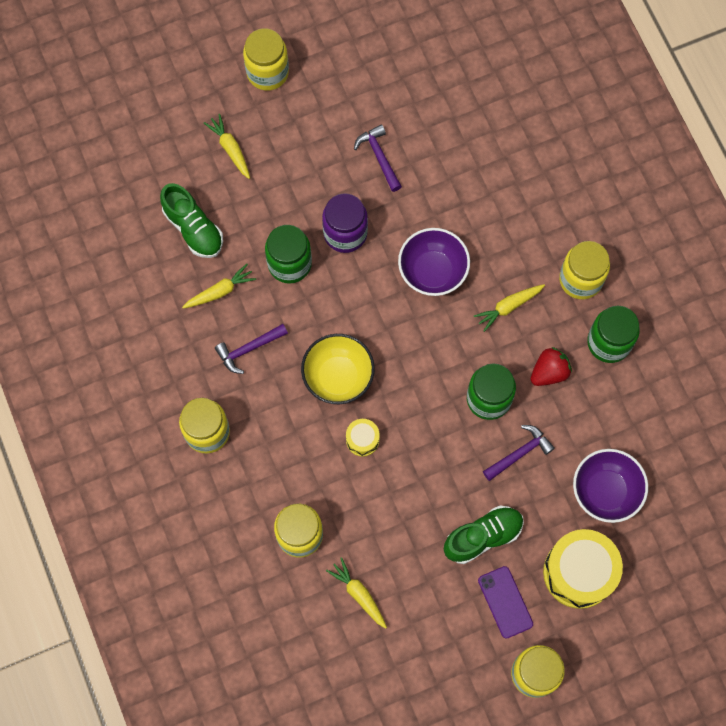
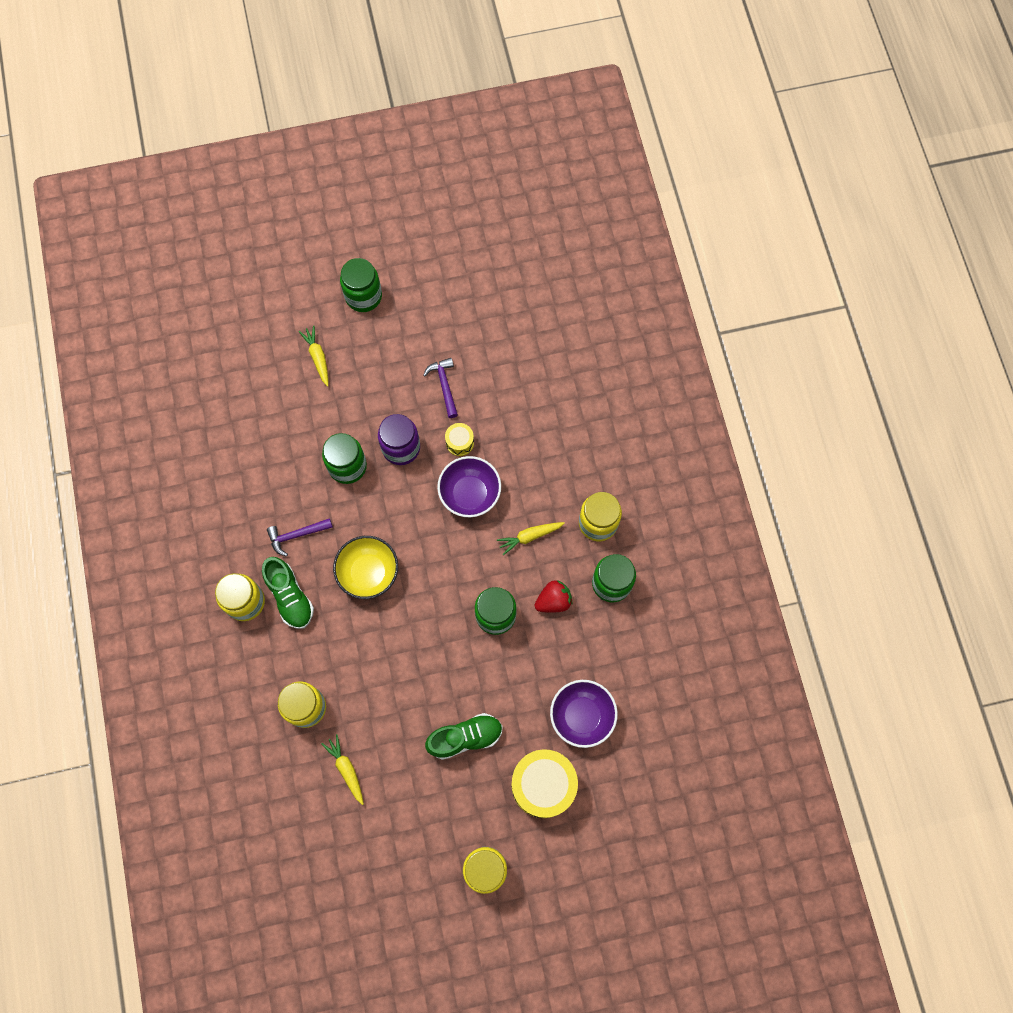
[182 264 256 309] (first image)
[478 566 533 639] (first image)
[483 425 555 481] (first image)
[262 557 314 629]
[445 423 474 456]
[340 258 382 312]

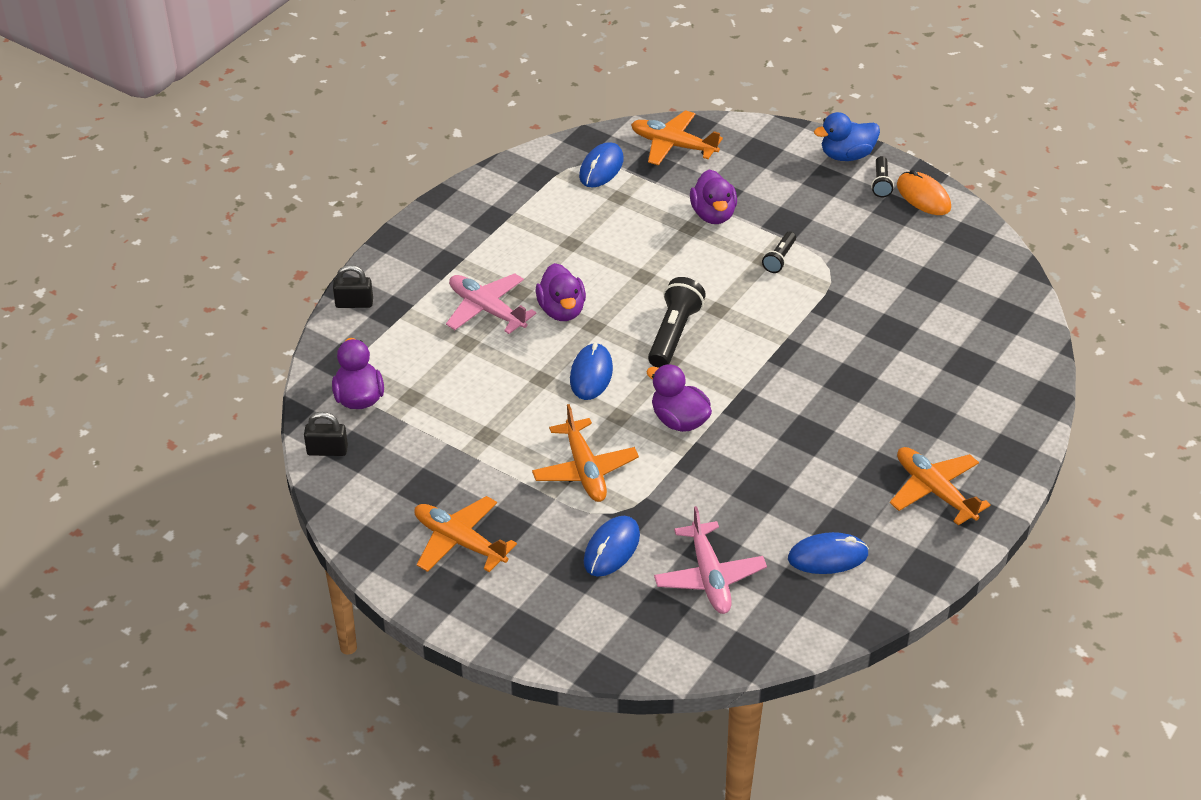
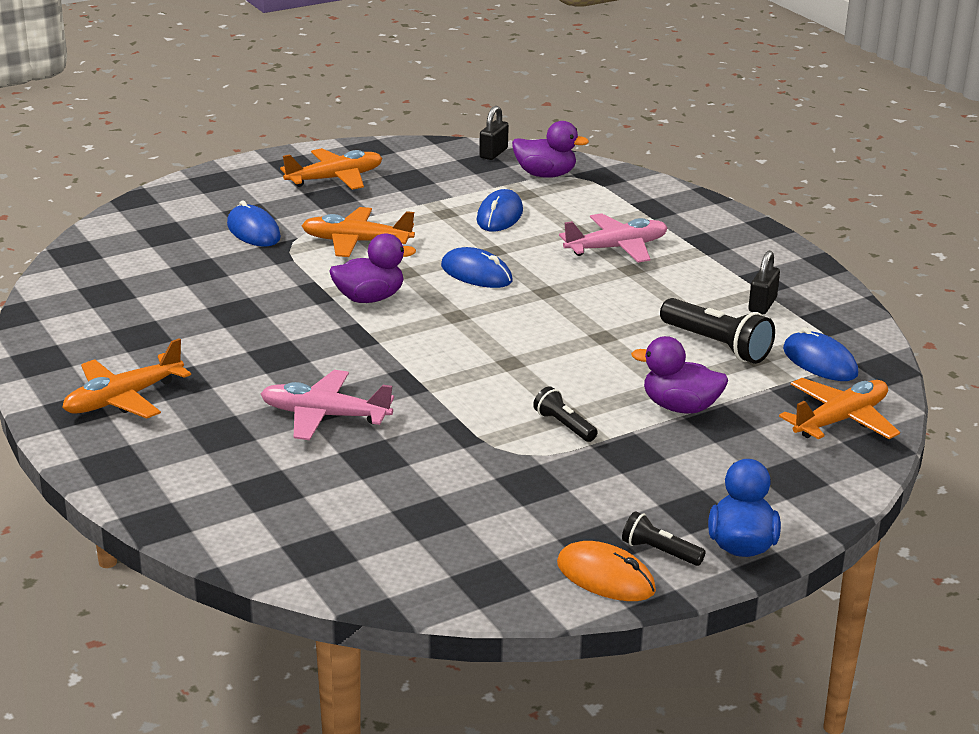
[536 263 586 321] (first image)
[748 251 780 314]
[660 298 775 364]
[260 370 394 440]
[477 189 523 232]
[62 338 191 419]
[557 541 656 601]

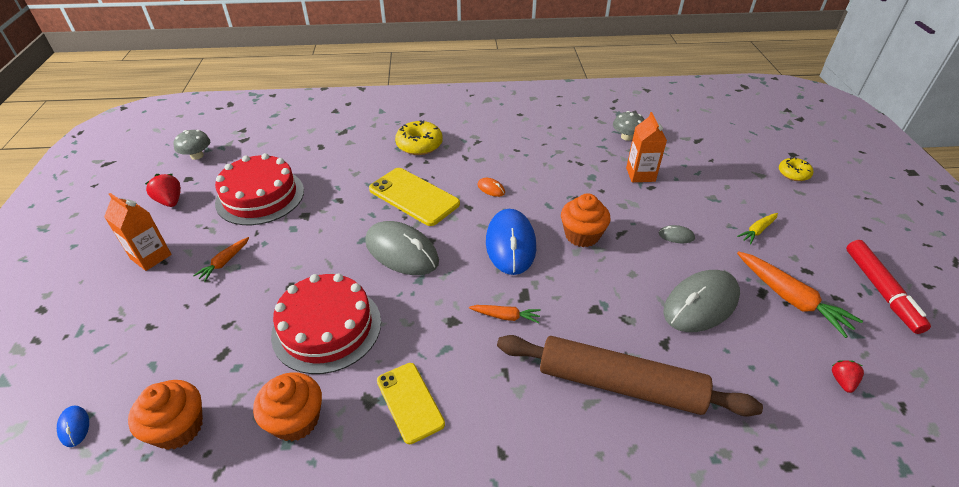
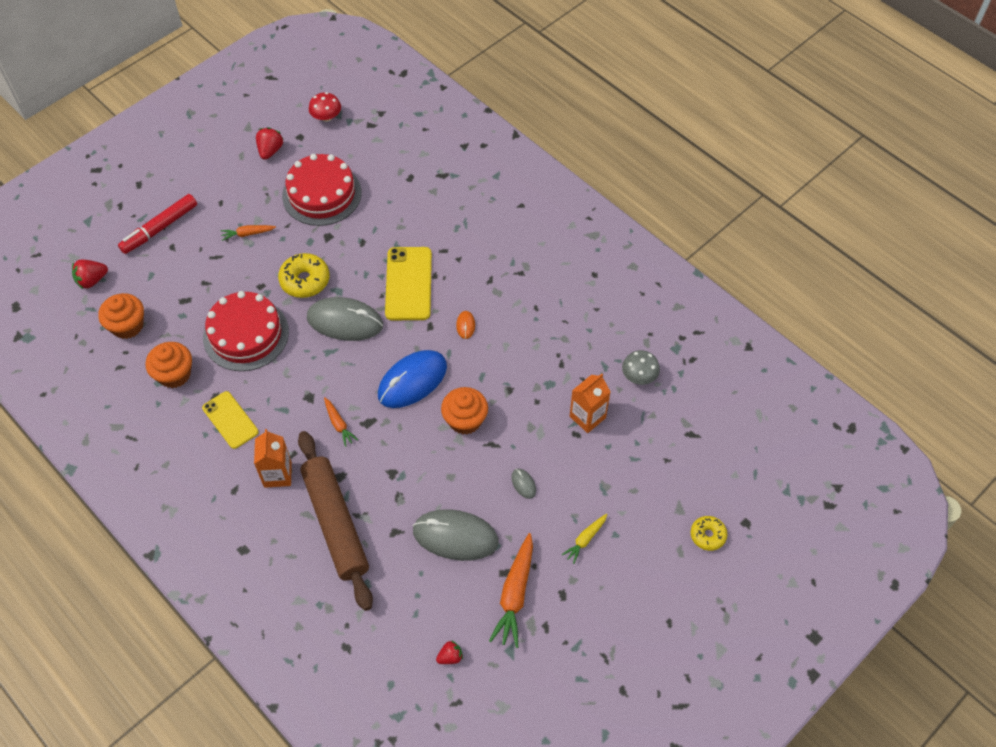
[254 429 292 488]
[278 253 329 298]
[118 194 197 254]
[72 260 108 289]
[309 92 341 122]
[307 297 383 341]
[202 391 259 449]
[562 513 607 564]

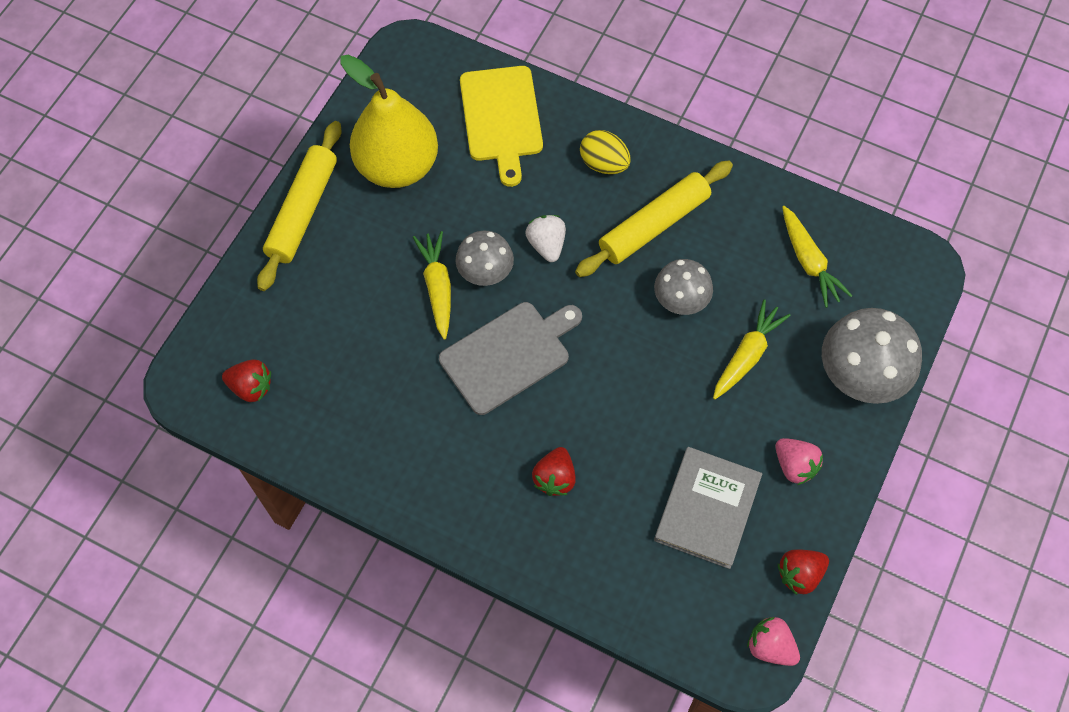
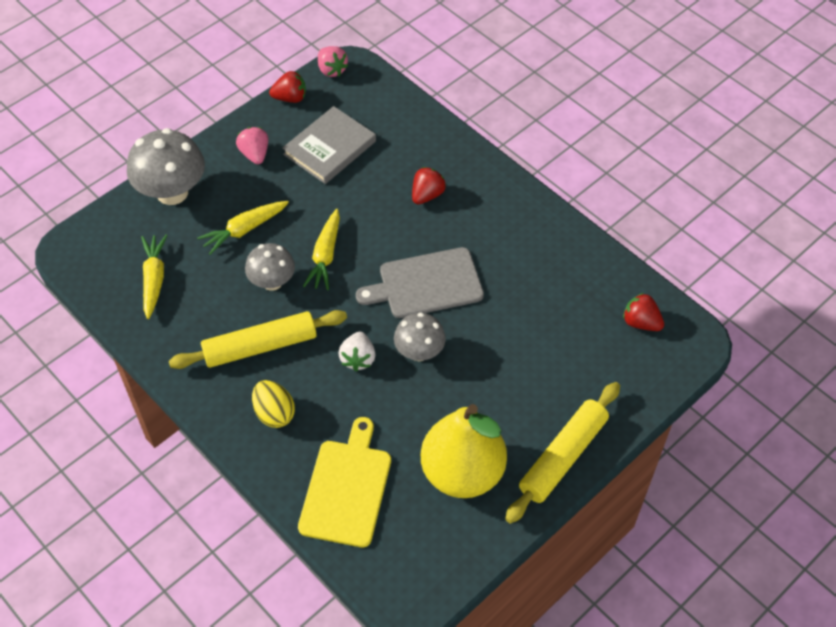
[303 209 340 290]

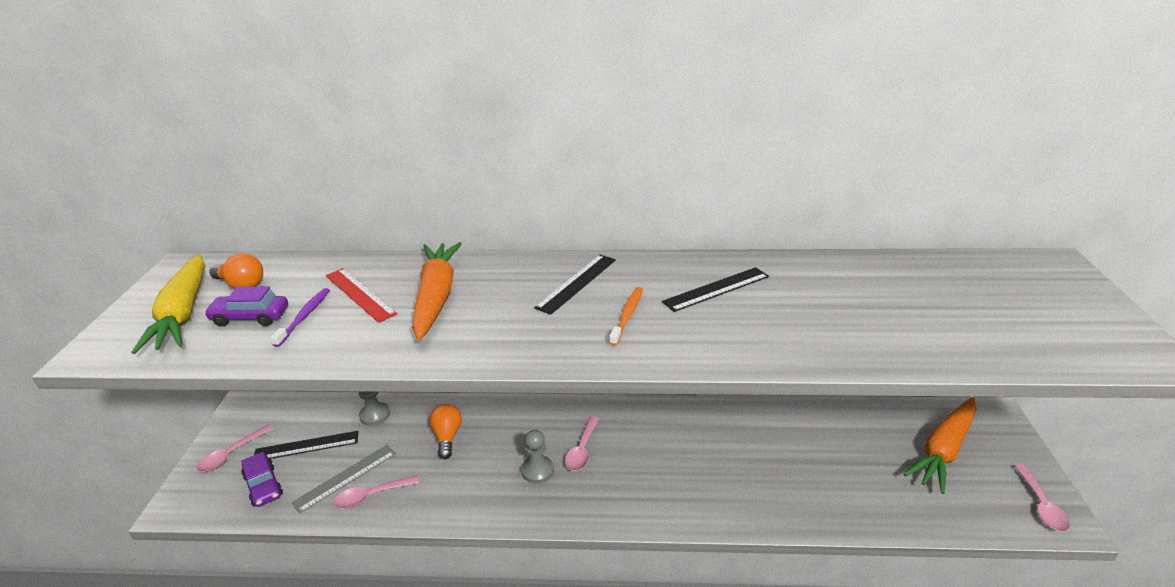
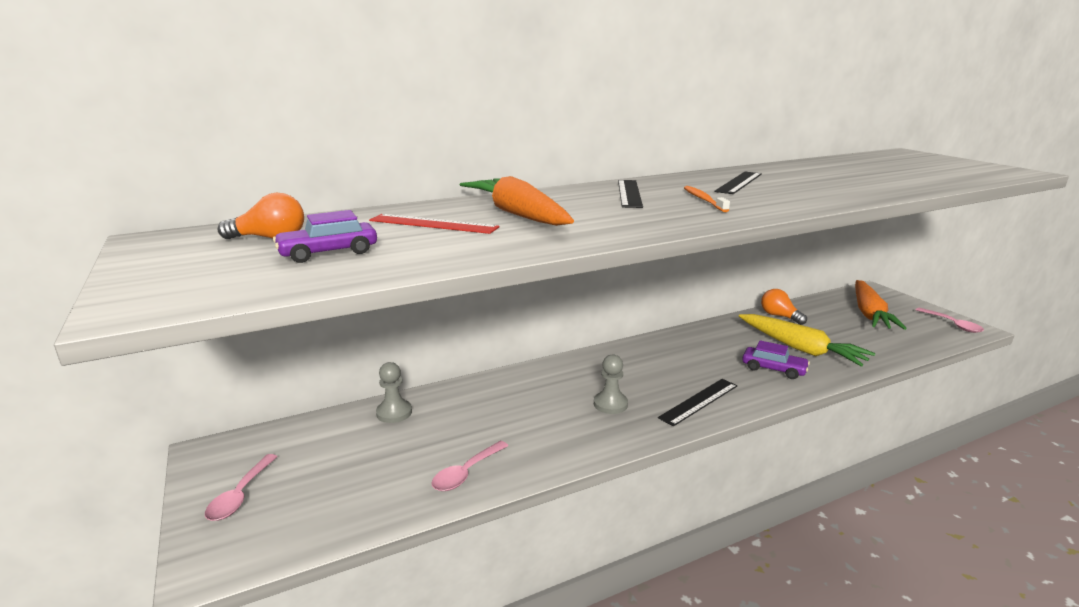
[270 288 330 347] (first image)
[291 445 396 514] (first image)
[565 417 599 471] (first image)
[739 314 875 366]
[742 340 810 379]
[658 379 737 426]
[761 289 807 325]

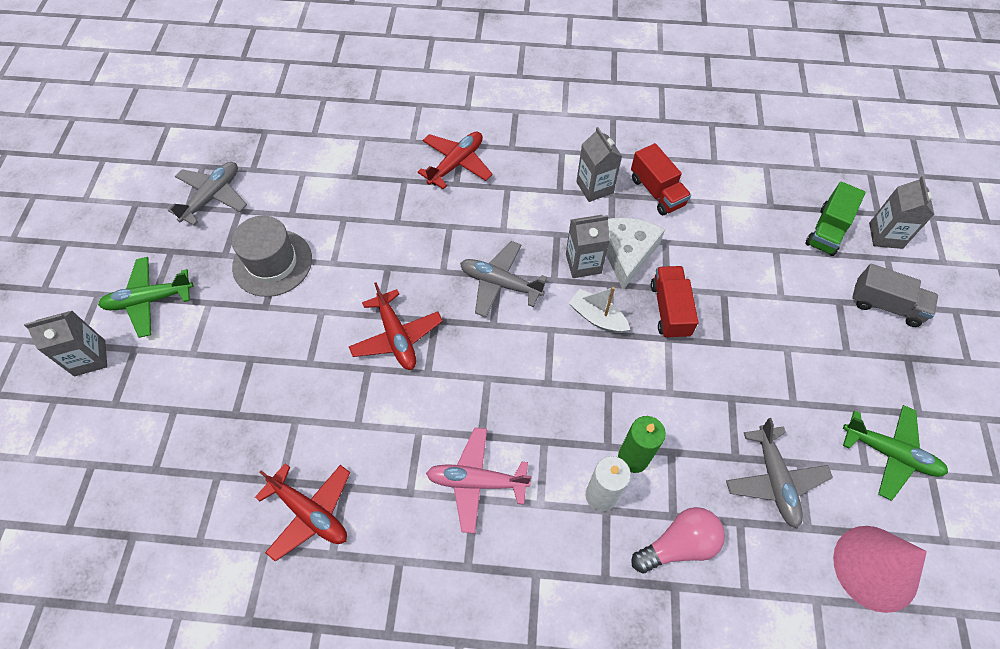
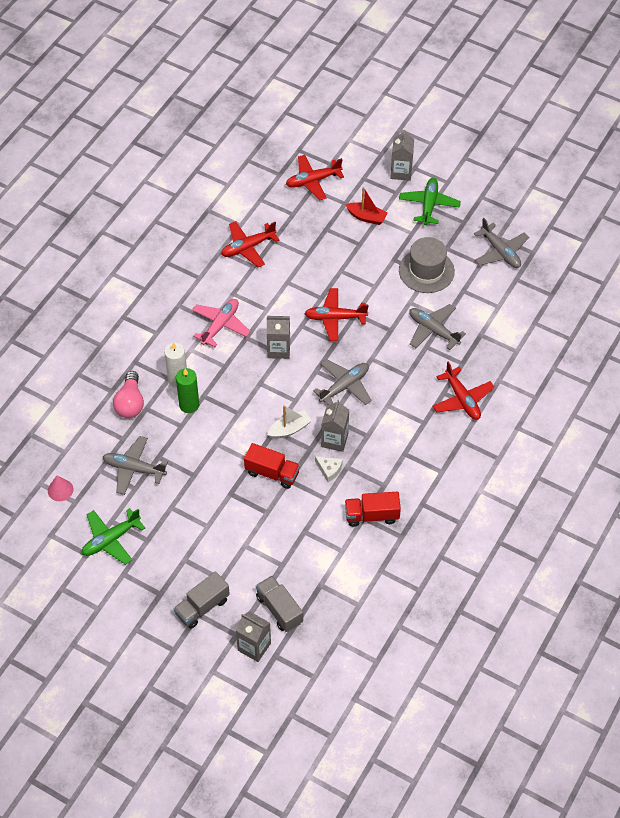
[286 155 344 201]
[345 187 387 225]
[409 304 466 350]
[267 316 290 359]
[256 575 303 632]
[315 456 343 482]
[48 476 73 501]

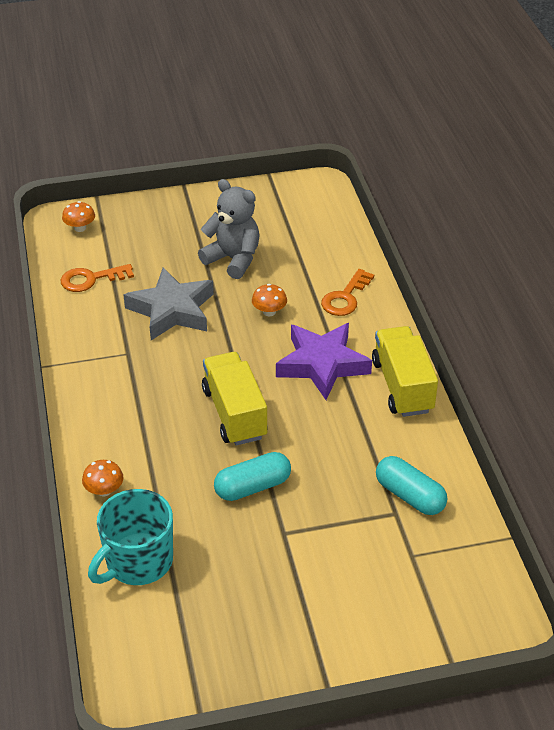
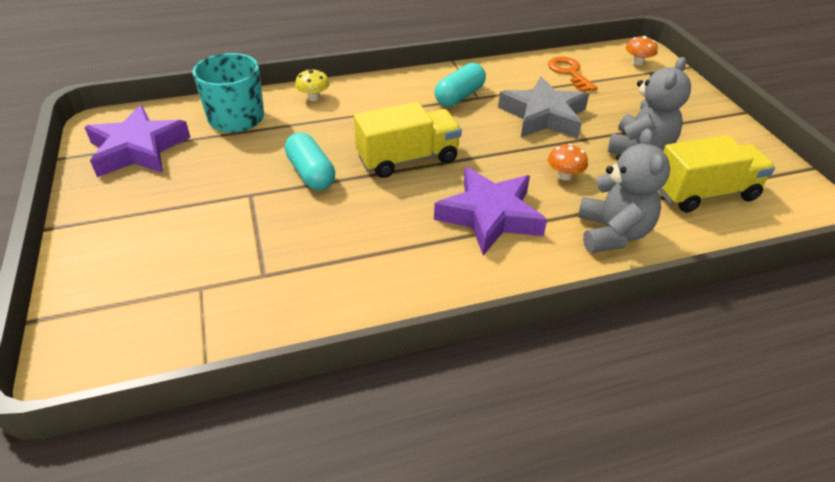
[84 105 191 177]
[658 135 775 213]
[434 63 486 107]
[578 129 670 253]
[295 69 330 101]

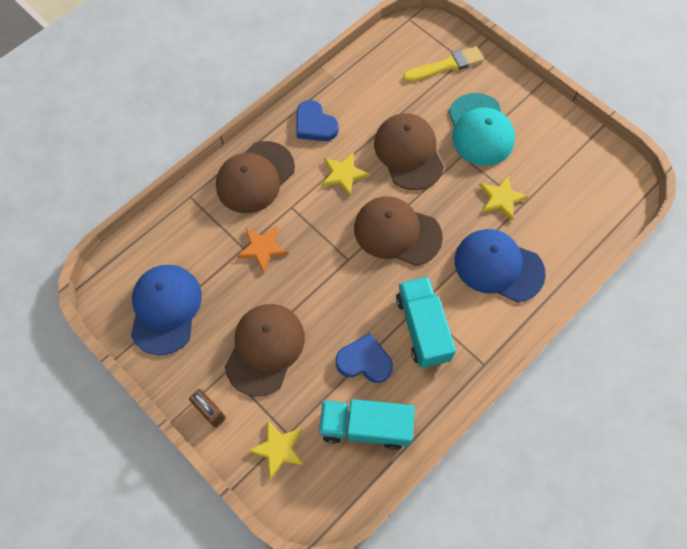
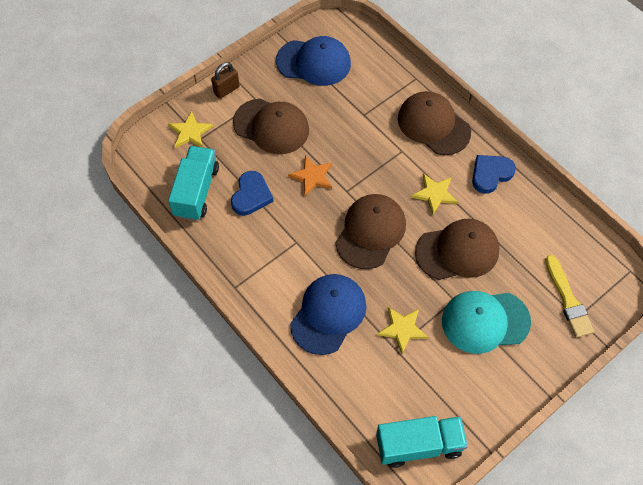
[288 155 332 196]
[376 416 468 468]

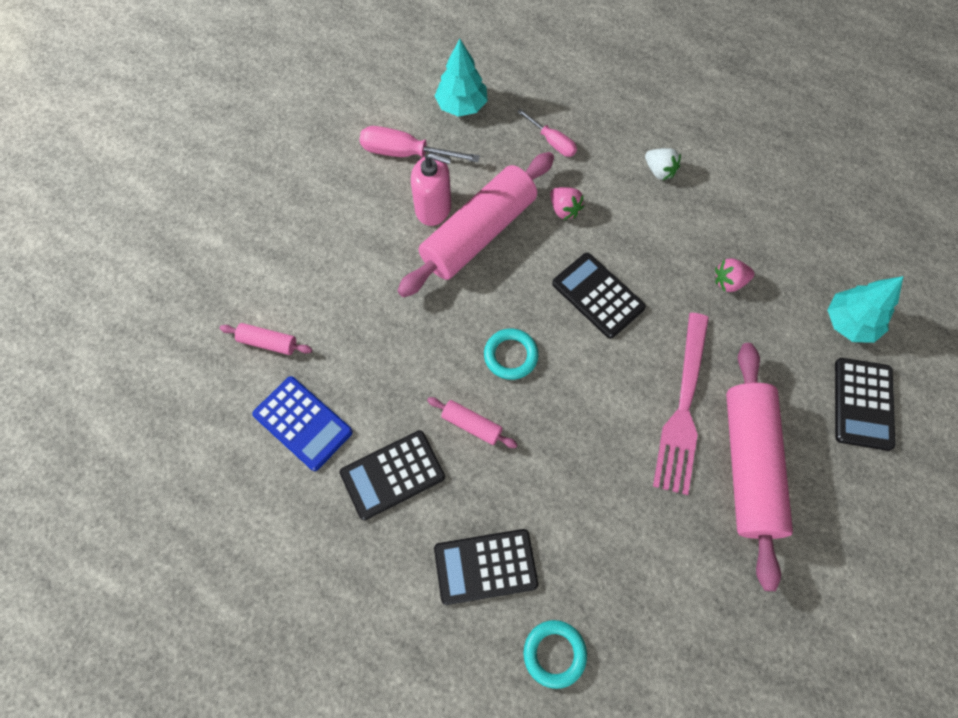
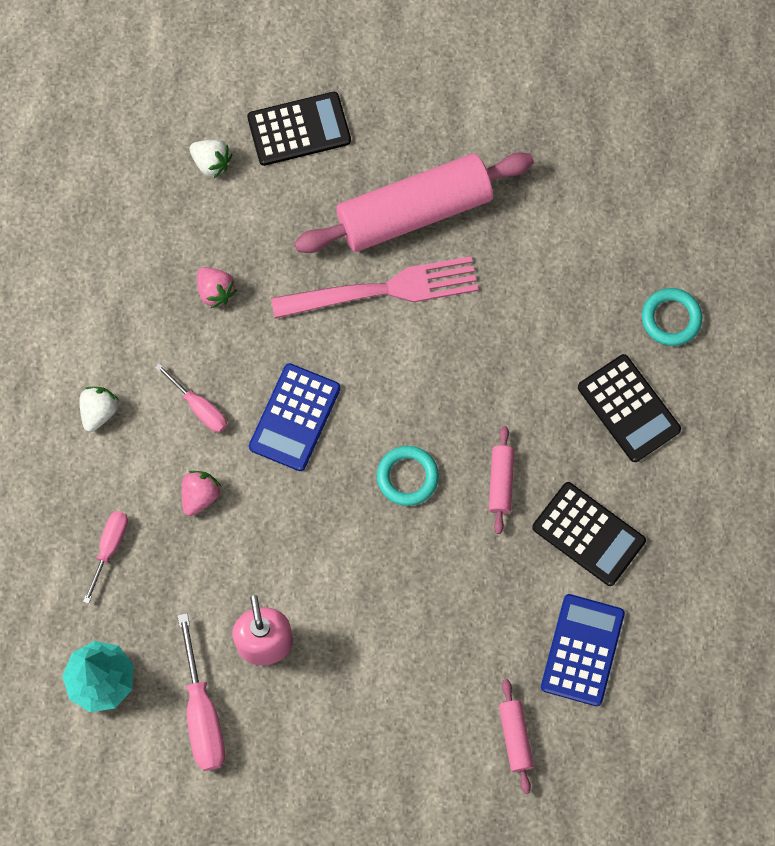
[397 152 554 297] (first image)
[155 363 227 433]
[190 140 232 178]
[249 363 341 471]

